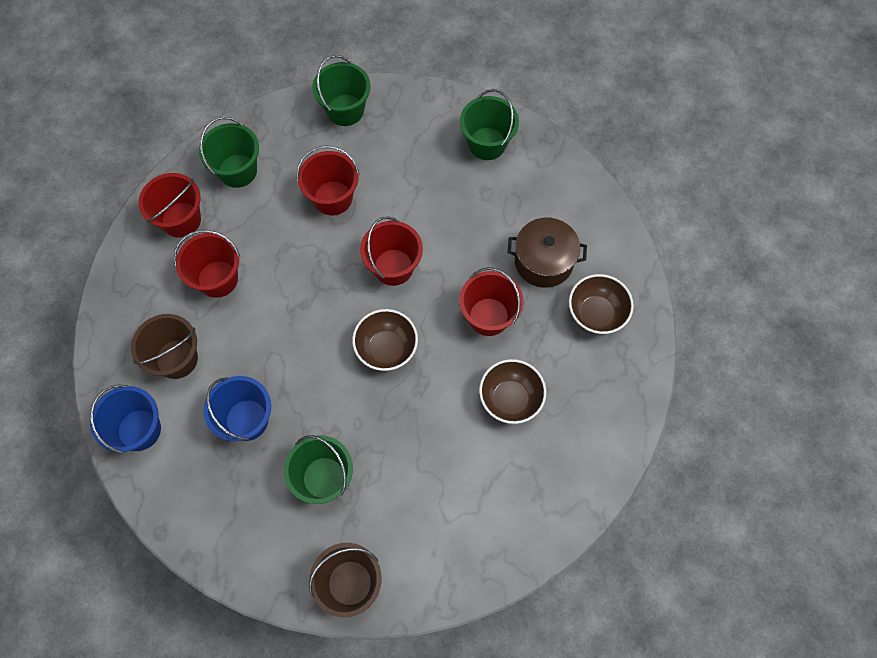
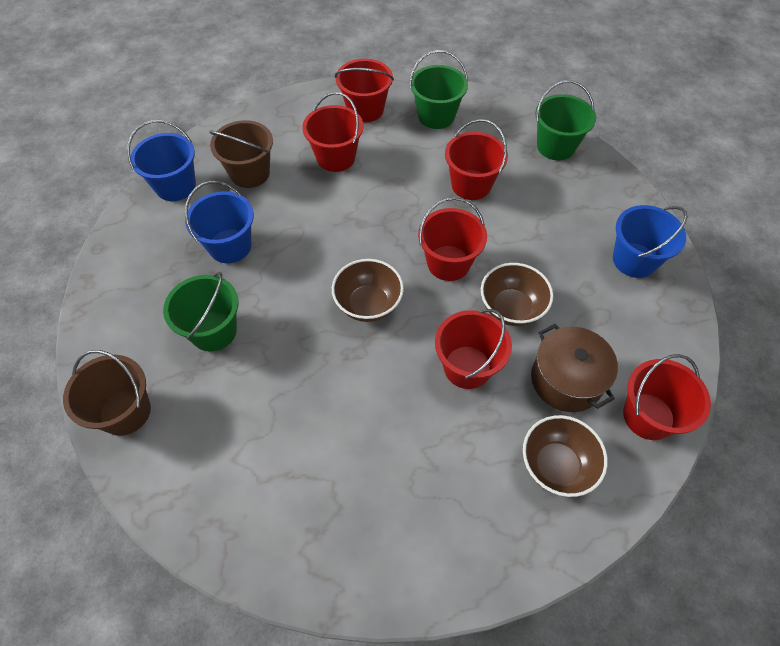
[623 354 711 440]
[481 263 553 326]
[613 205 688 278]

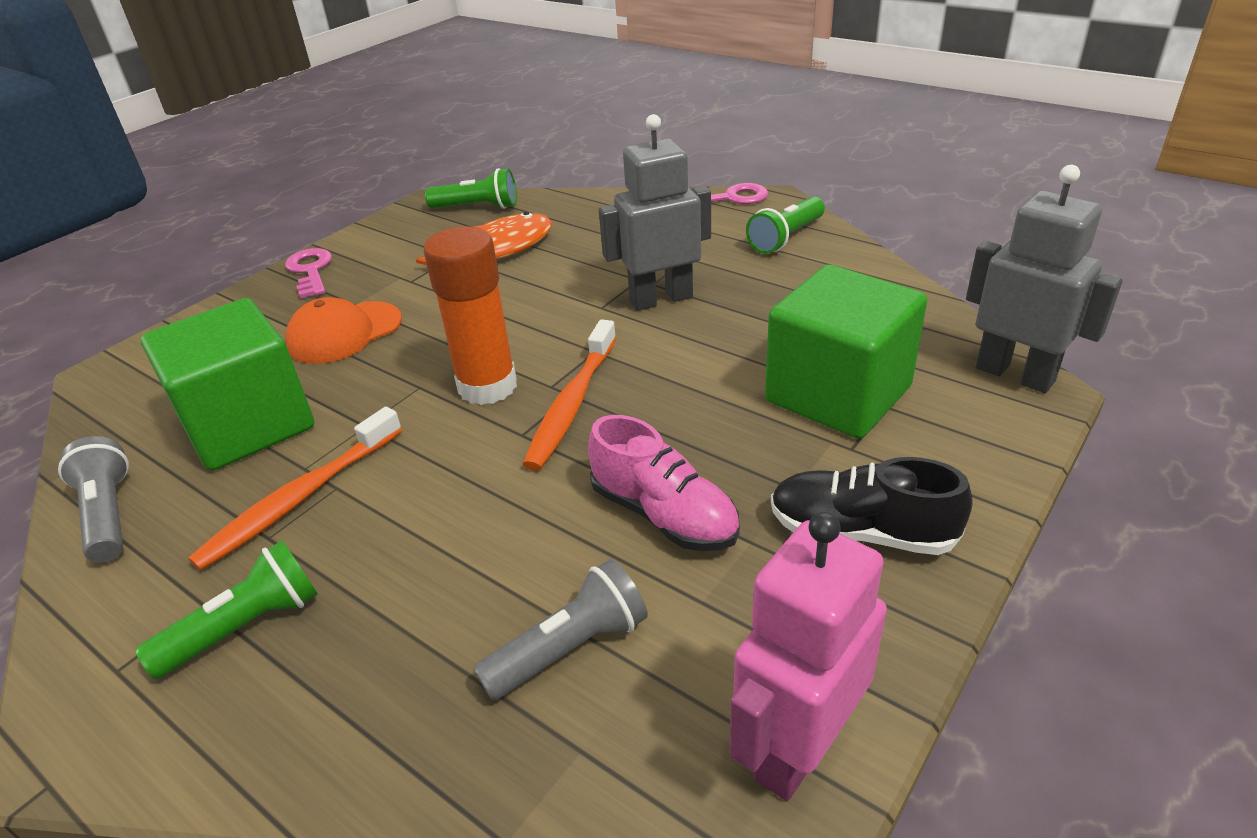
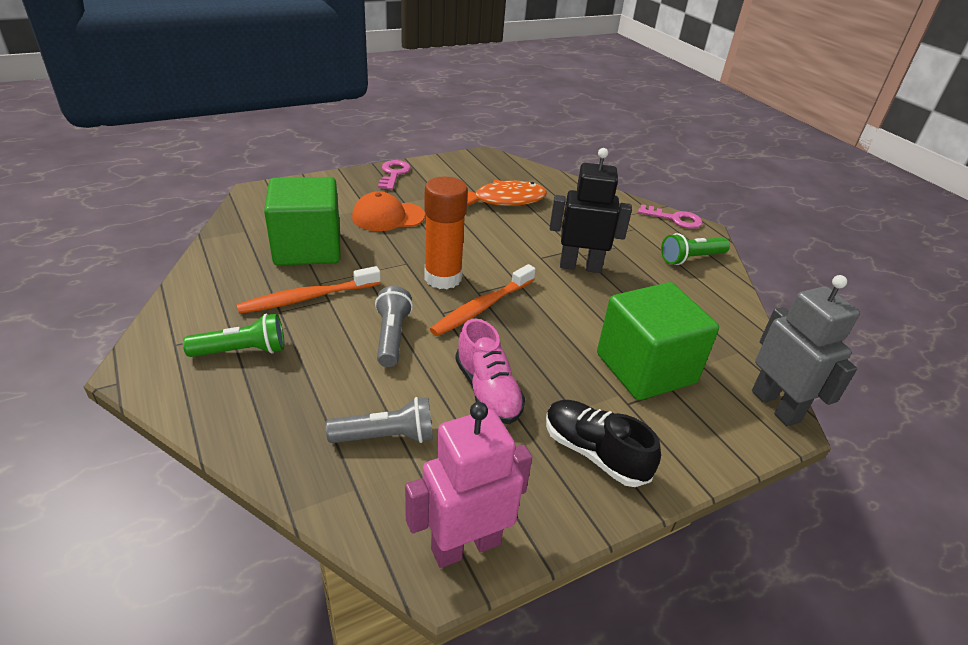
[425 168 517 209] (first image)
[375 286 413 367]
[550 148 632 273]

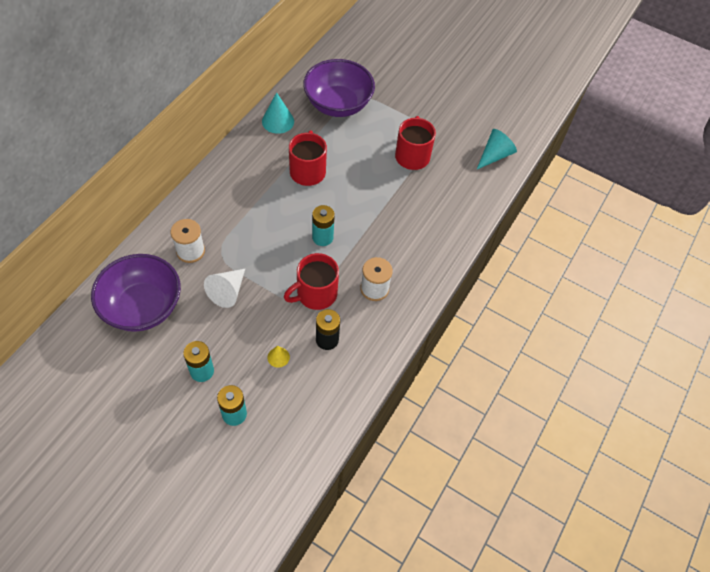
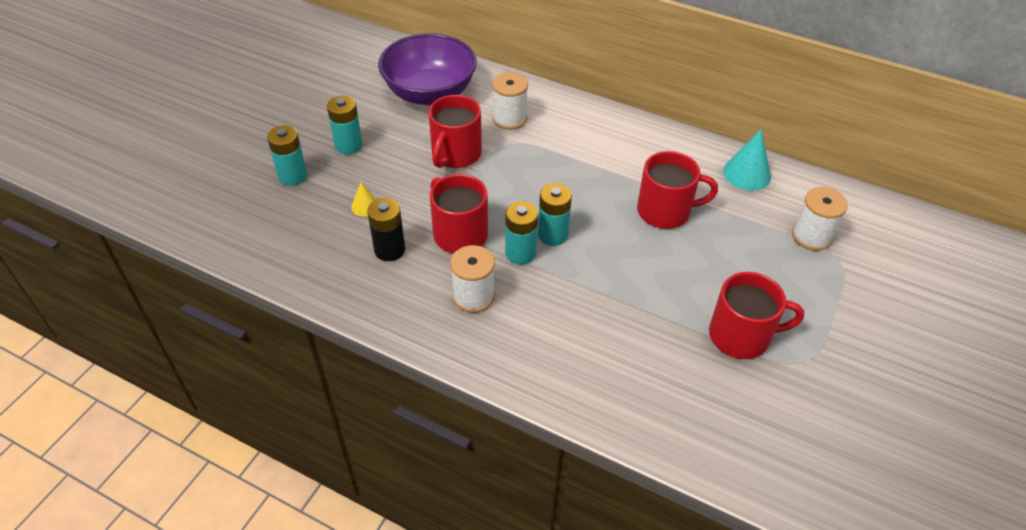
[476 129 517 170] (first image)
[505 201 538 265]
[428 95 482 168]
[792 187 848 251]

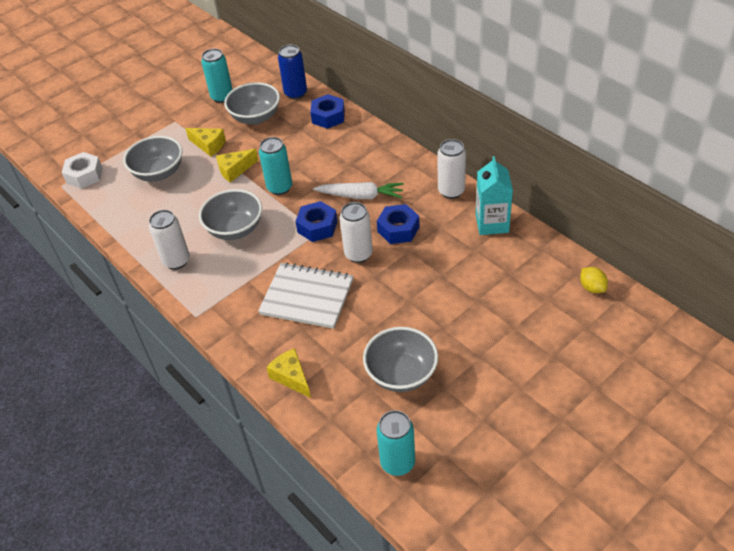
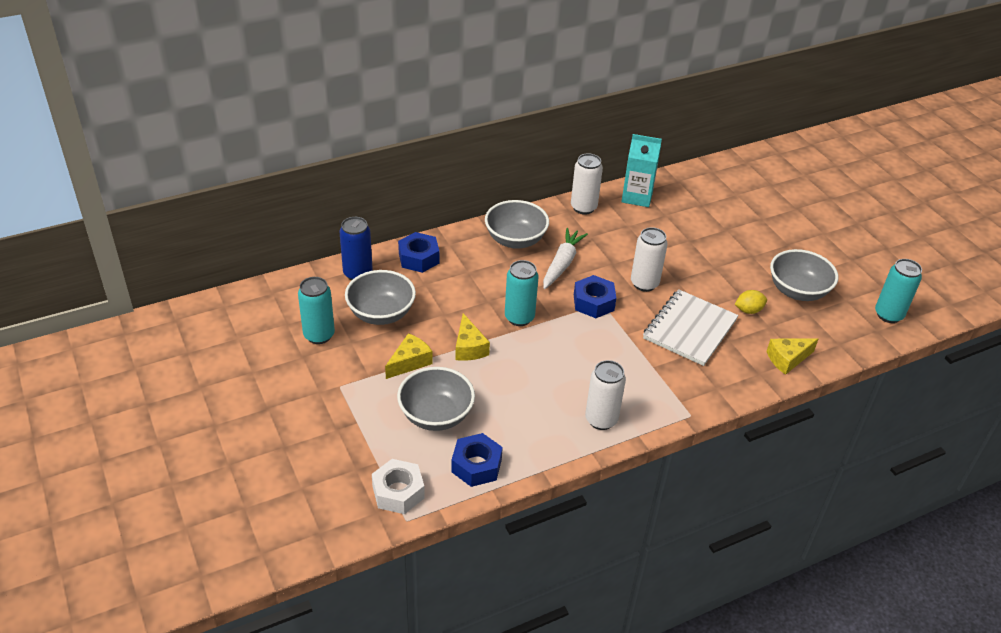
[485 200 549 249]
[451 433 503 487]
[735 290 767 314]

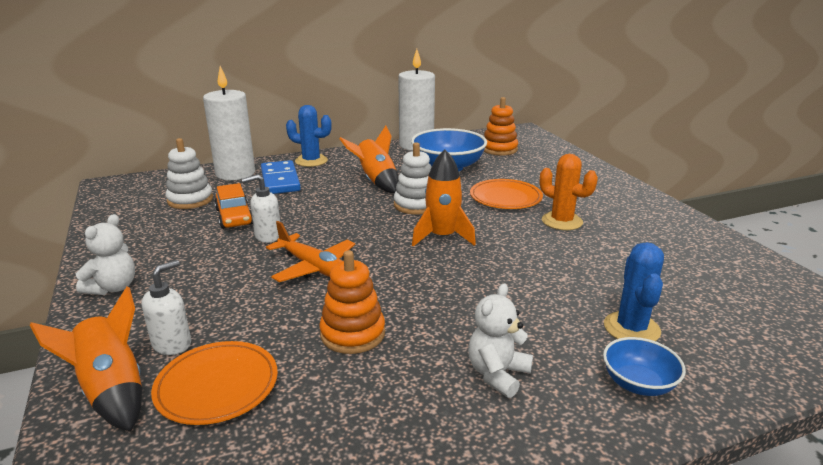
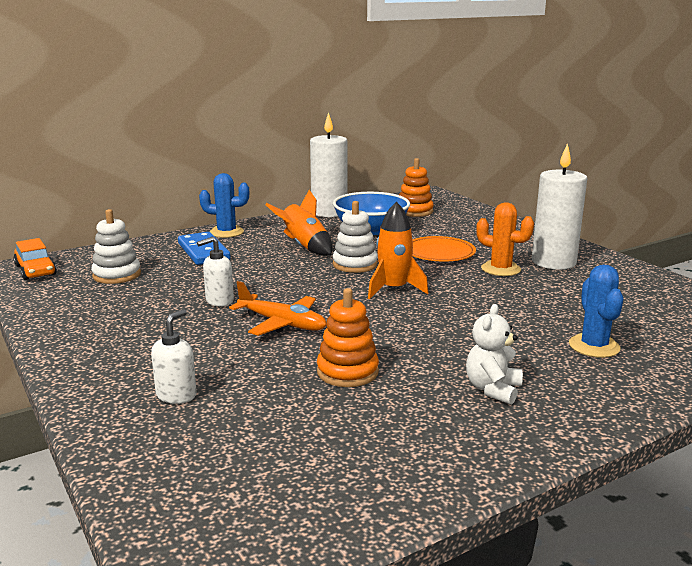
[30 287 142 432] (first image)
[76 214 135 295] (first image)
[151 341 278 425] (first image)
[603 337 686 396] (first image)
[532 143 587 270]
[13 238 57 280]

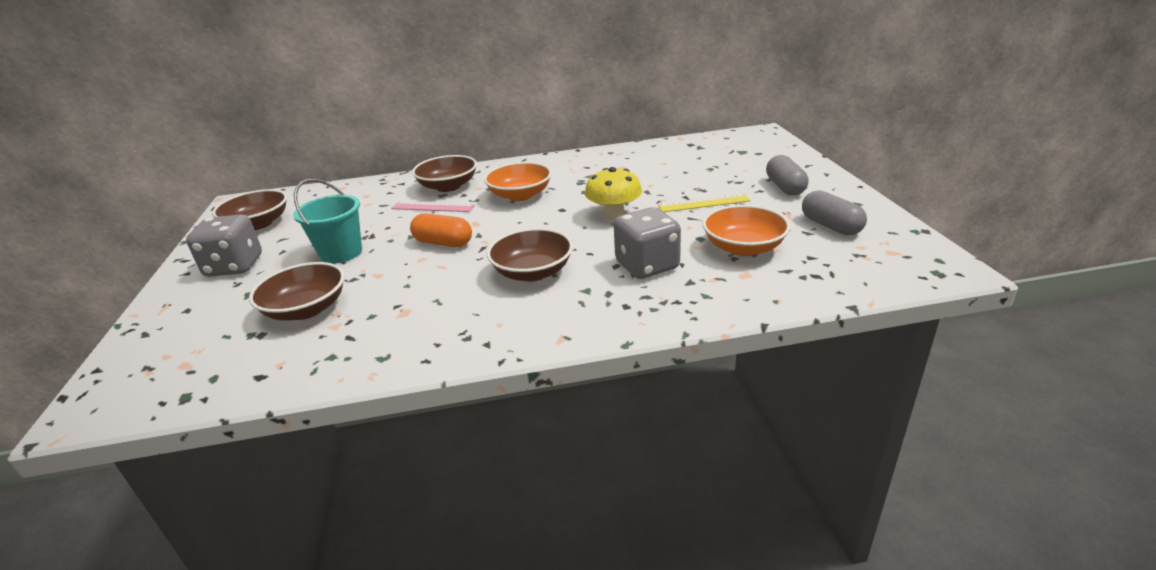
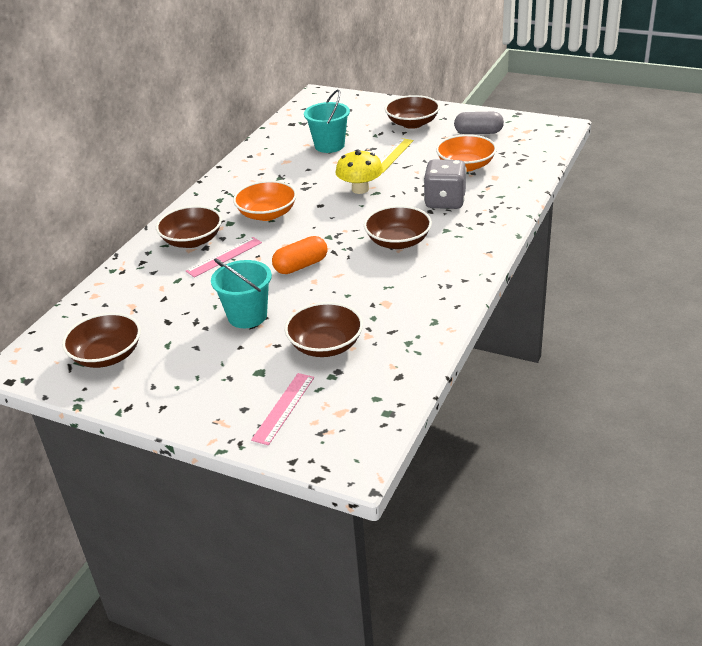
[186 214 262 277] (first image)
[251 373 314 445]
[304 90 350 153]
[385 95 440 129]

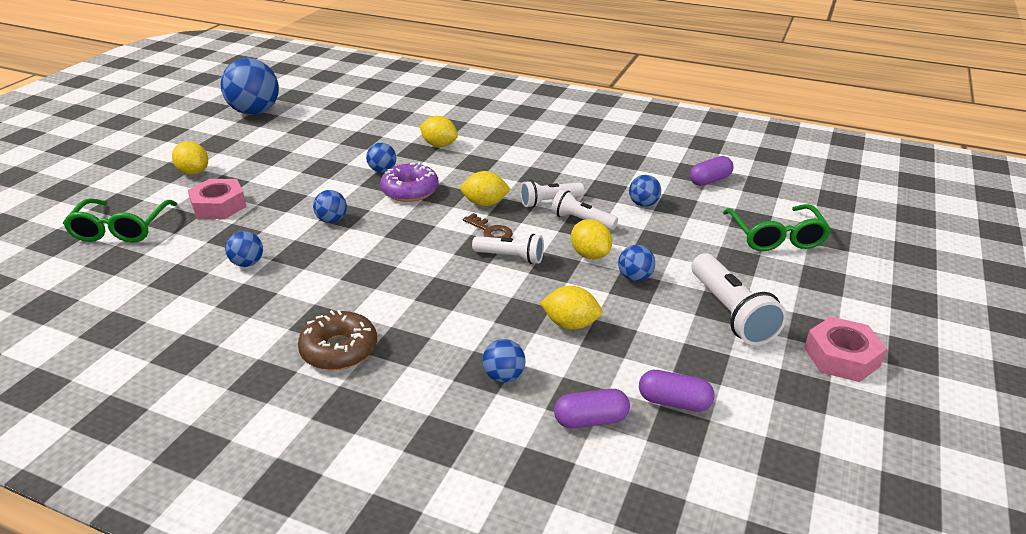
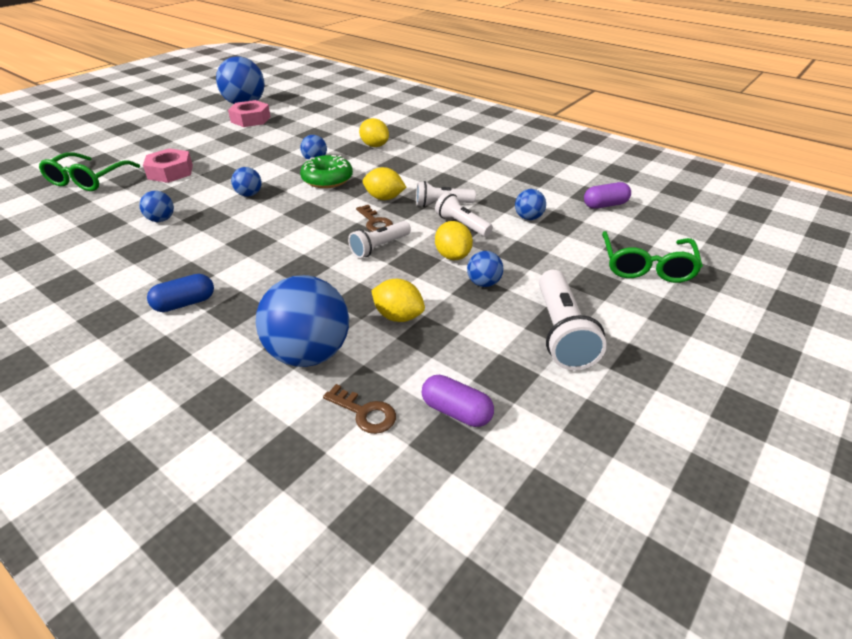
[172 141 208 175] (first image)
[228 100 271 127]
[147 274 214 312]
[323 384 396 434]
[300 155 353 188]
[348 221 411 258]
[256 275 349 367]

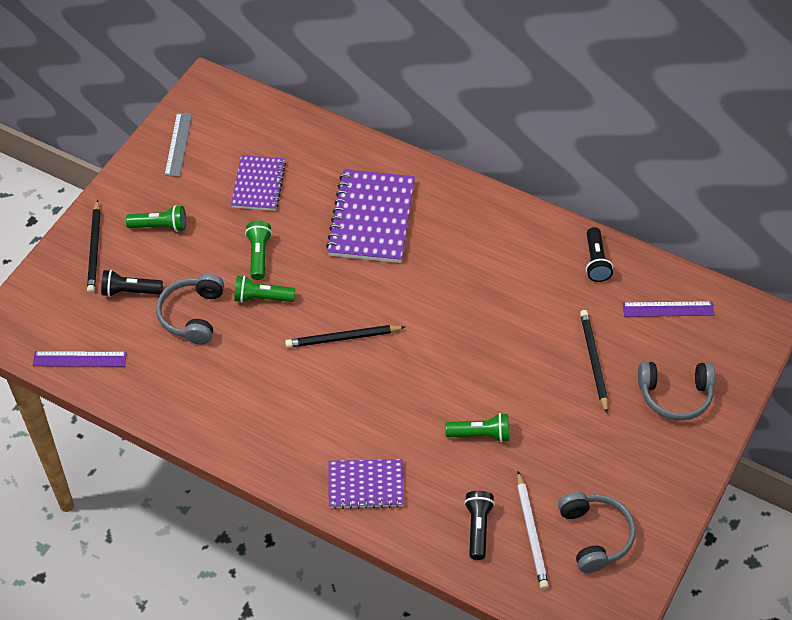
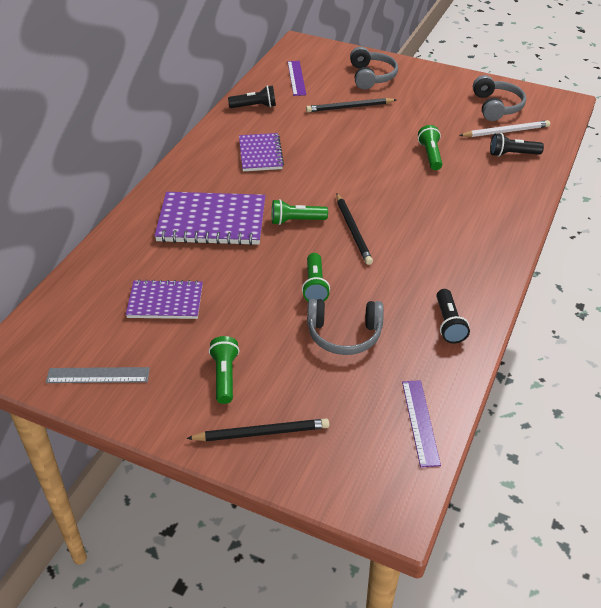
[437 289 470 344]
[272 199 328 225]
[239 133 284 171]
[473 75 526 121]

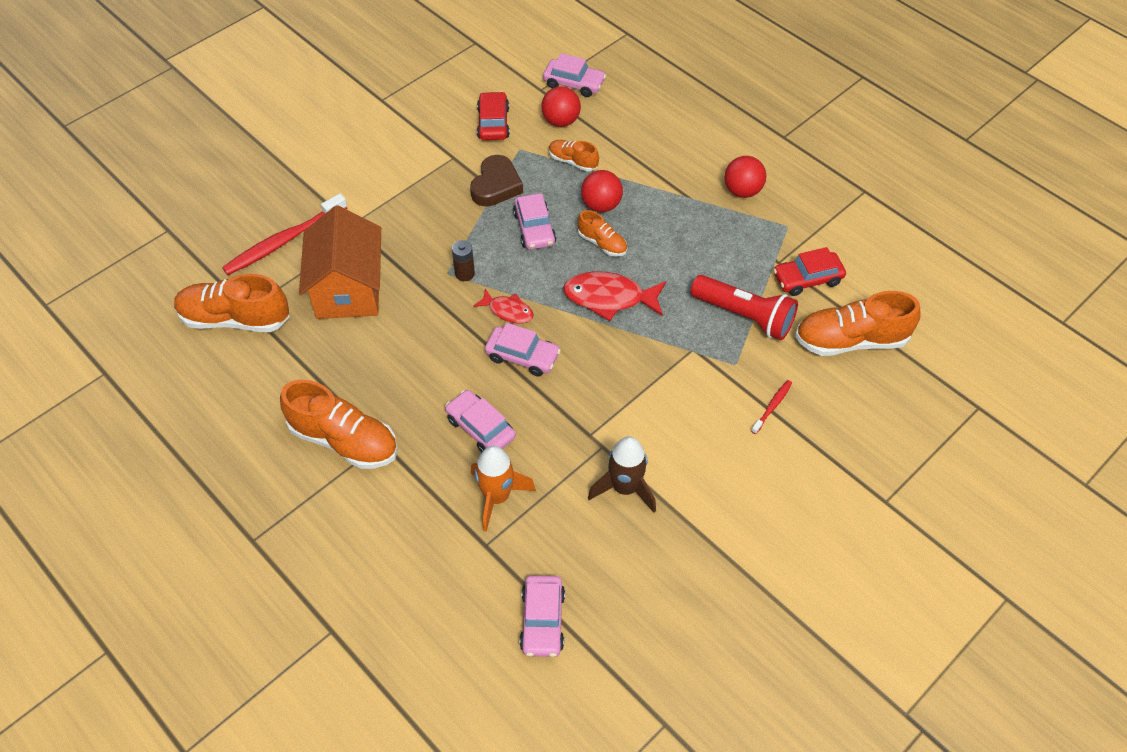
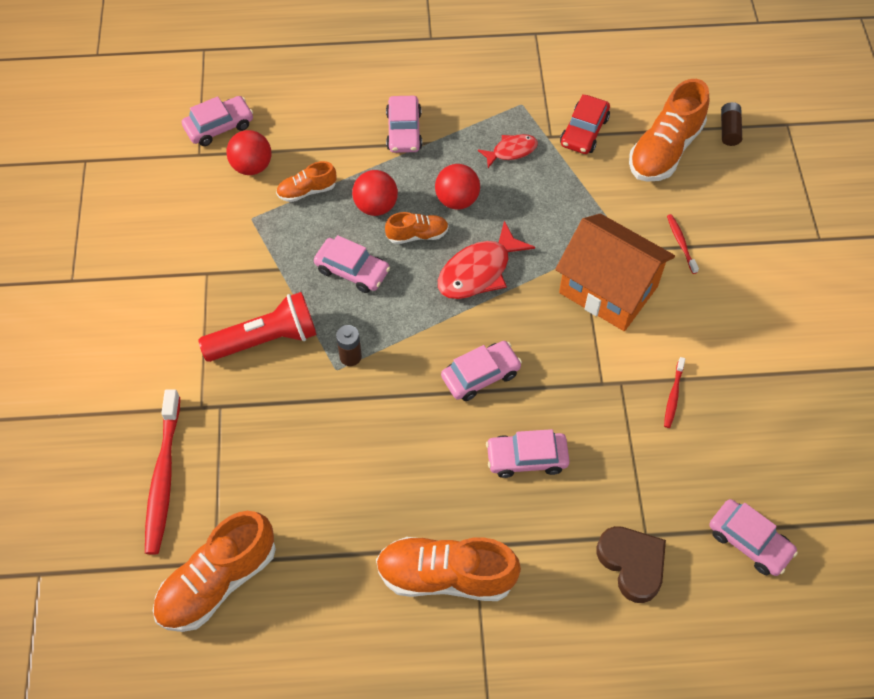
[471 446 536 532] (first image)
[477 92 510 140] (first image)
[386 96 422 153]
[721 102 742 146]
[555 214 675 331]
[596 526 666 603]
[478 134 538 168]
[198 292 317 362]
[435 164 480 209]
[664 357 685 428]
[376 537 521 601]

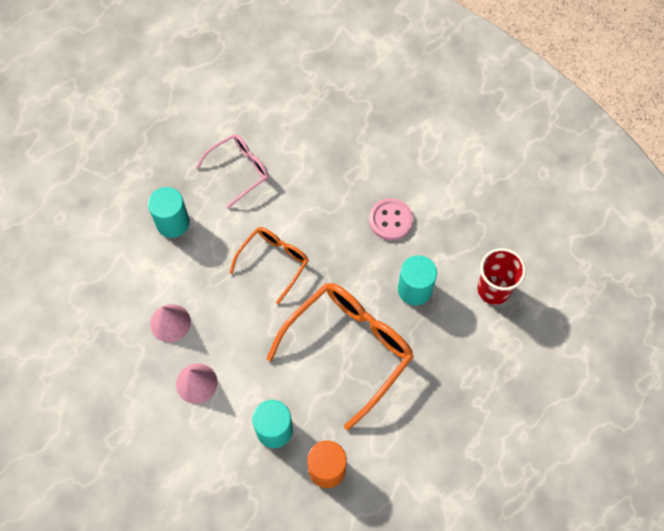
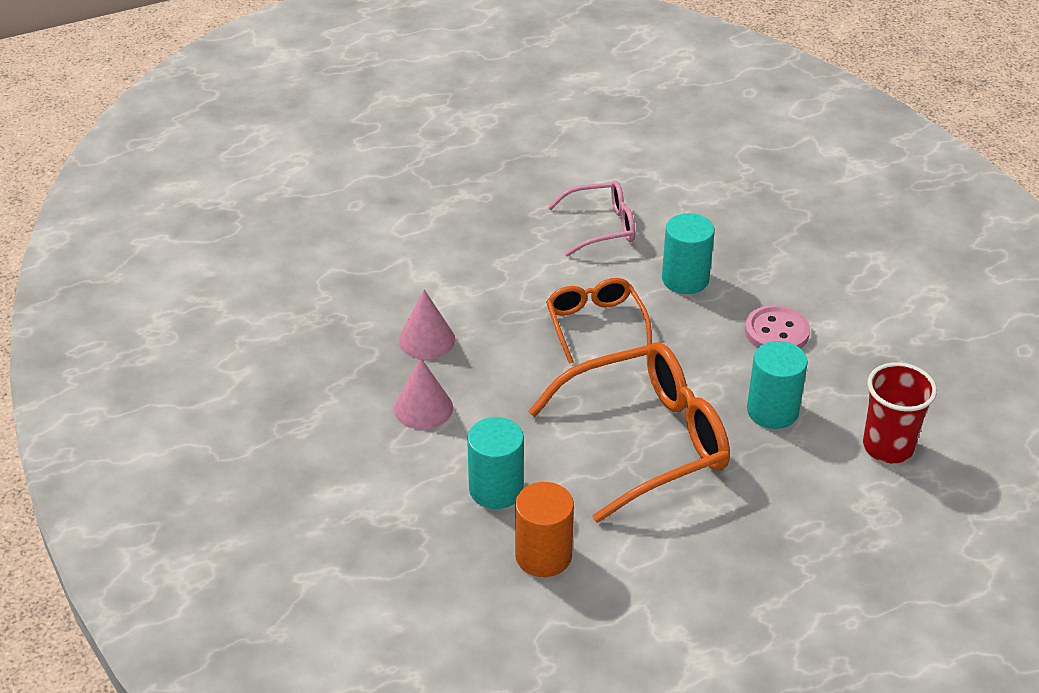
[662 213 715 294]
[546 278 652 364]

